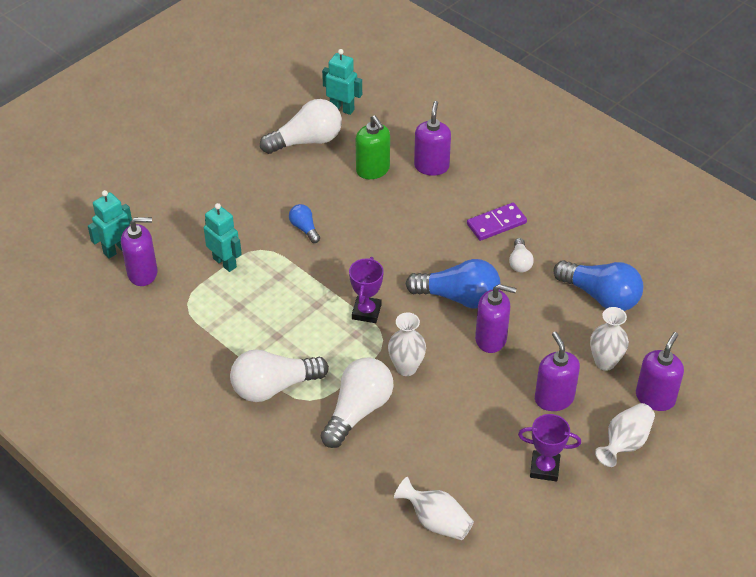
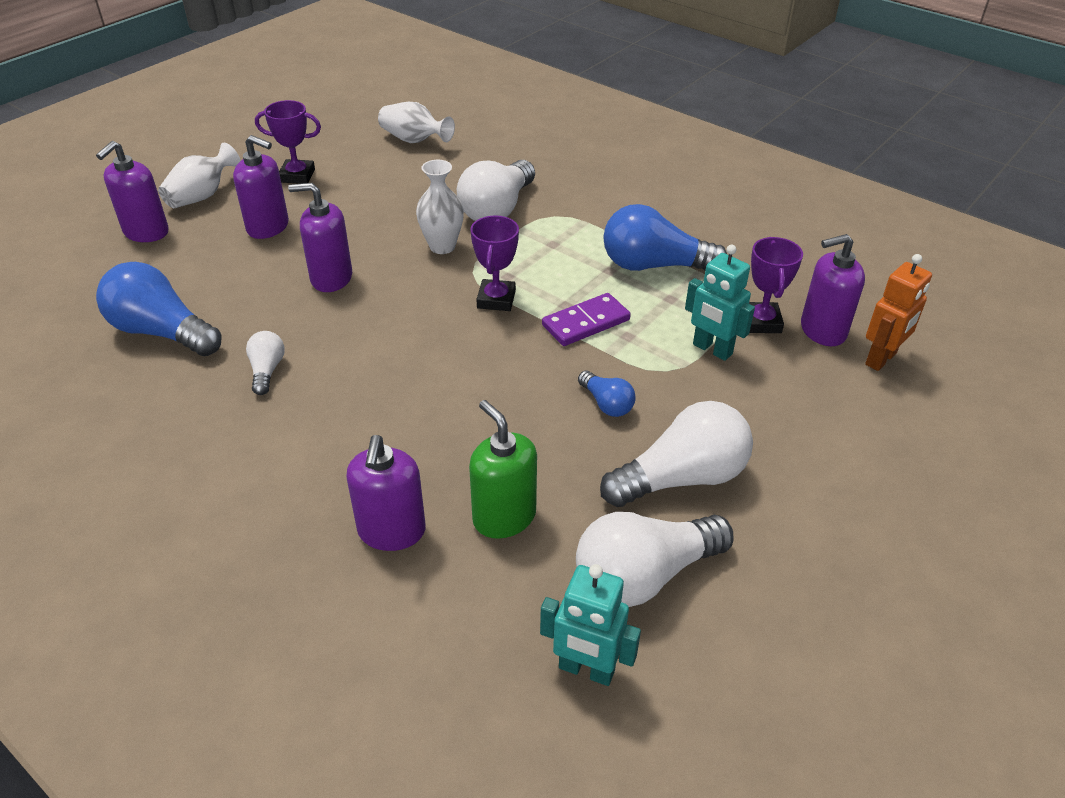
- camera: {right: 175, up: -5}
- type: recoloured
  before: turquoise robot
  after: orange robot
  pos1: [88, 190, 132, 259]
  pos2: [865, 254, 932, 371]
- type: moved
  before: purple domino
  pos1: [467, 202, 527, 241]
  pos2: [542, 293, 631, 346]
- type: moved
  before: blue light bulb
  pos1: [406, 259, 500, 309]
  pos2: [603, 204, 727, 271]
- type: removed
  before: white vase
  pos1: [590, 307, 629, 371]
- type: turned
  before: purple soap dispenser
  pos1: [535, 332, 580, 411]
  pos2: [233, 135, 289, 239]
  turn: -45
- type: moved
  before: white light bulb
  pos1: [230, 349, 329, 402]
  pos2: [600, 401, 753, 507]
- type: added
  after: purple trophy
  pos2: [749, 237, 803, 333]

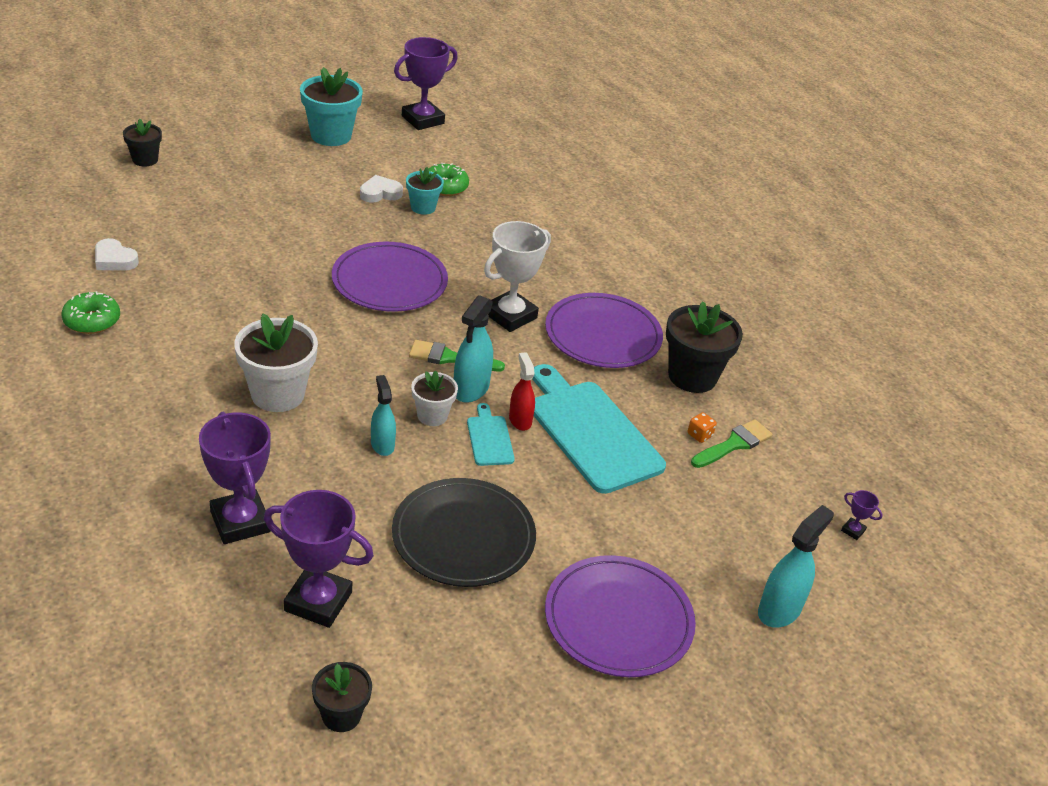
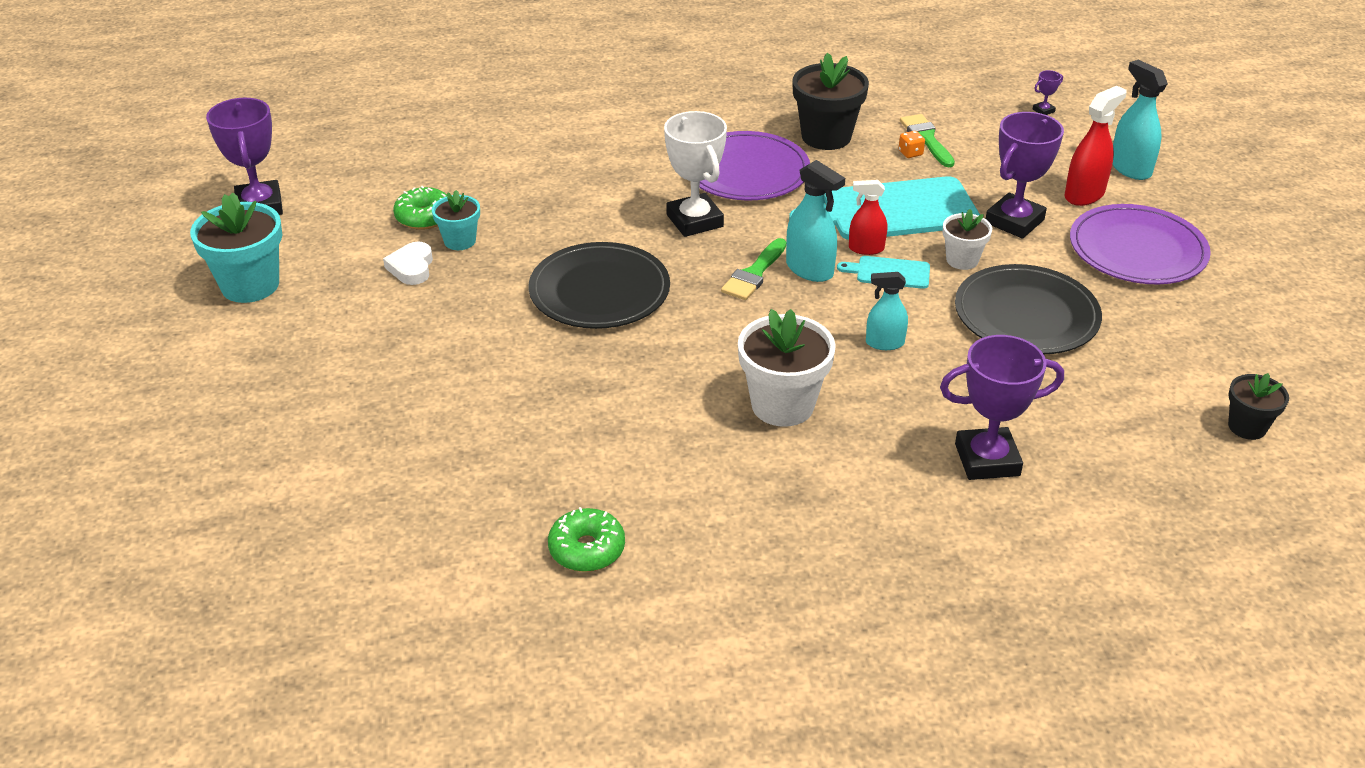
- camera: {right: -65, up: 0}
- type: removed
  before: black flower pot
  pos1: [123, 119, 162, 167]
- type: removed
  before: white heart
  pos1: [95, 238, 139, 271]
- type: recoloured
  before: purple plate
  after: black plate
  pos1: [332, 242, 448, 312]
  pos2: [529, 242, 670, 329]
- type: moved
  before: white flower pot
  pos1: [411, 370, 458, 426]
  pos2: [943, 209, 992, 270]
- type: moved
  before: purple trophy
  pos1: [264, 490, 374, 628]
  pos2: [986, 112, 1064, 238]
- type: added
  after: red spray bottle
  pos2: [1065, 86, 1127, 206]

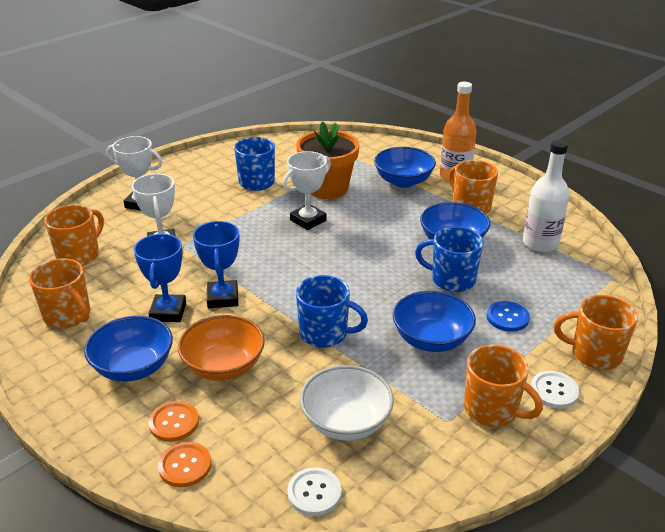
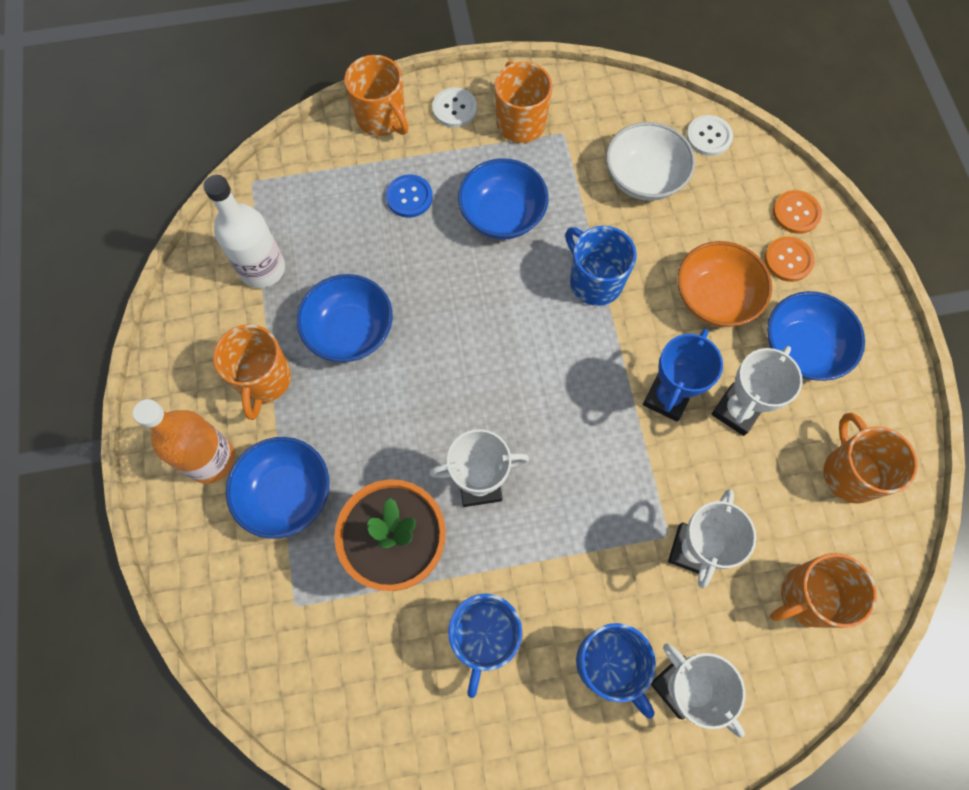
- camera: {right: -145, up: 35}
- type: moved
  before: blue mug
  pos1: [415, 226, 483, 292]
  pos2: [576, 623, 656, 719]
- type: recoloured
  before: blue trophy
  after: white trophy
  pos1: [134, 234, 186, 322]
  pos2: [711, 346, 803, 436]

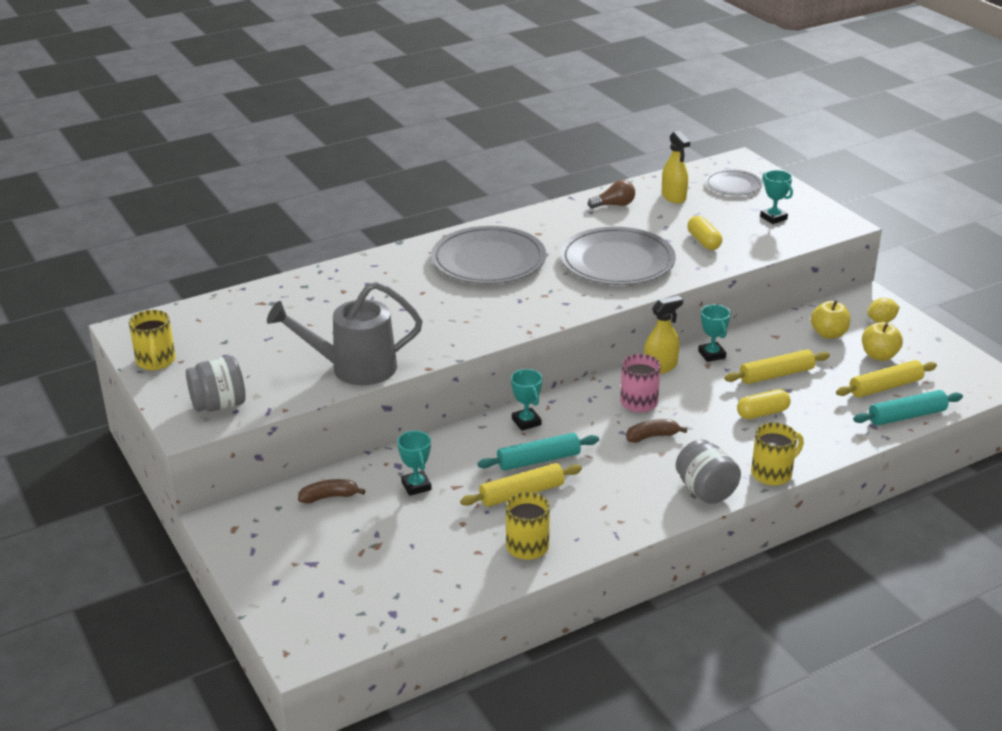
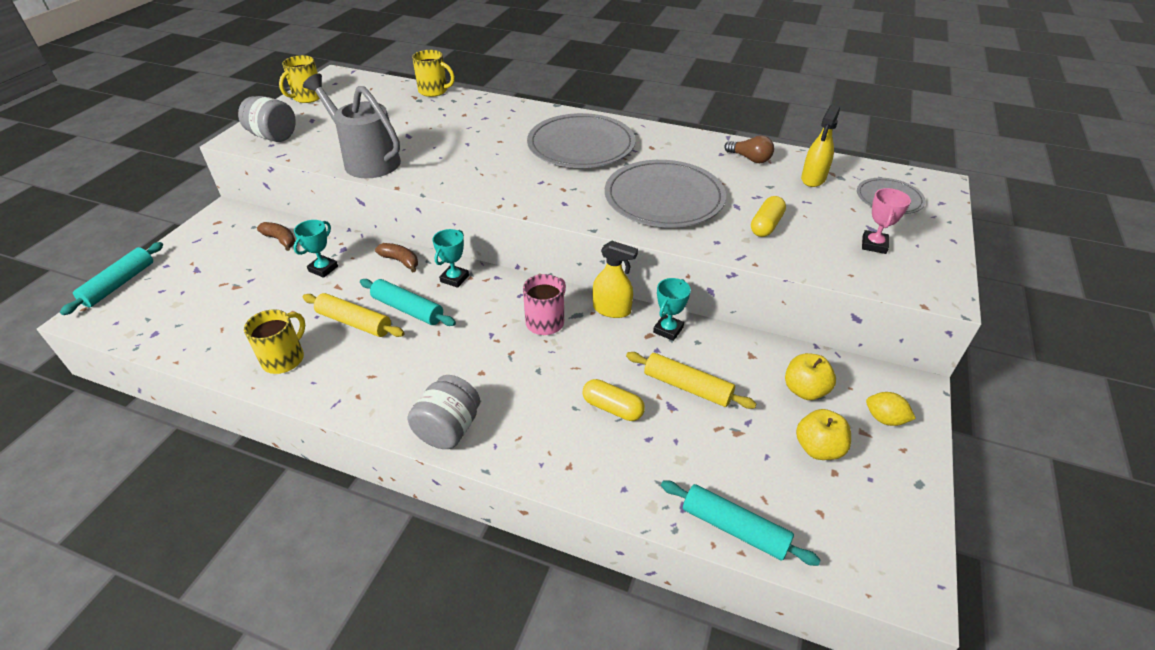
- camera: {right: 50, up: 10}
- type: recoloured
  before: turquoise trophy
  after: pink trophy
  pos1: [760, 170, 793, 224]
  pos2: [862, 188, 911, 254]
- type: removed
  before: yellow rolling pin
  pos1: [836, 360, 937, 398]
- type: moved
  before: brown banana
  pos1: [626, 419, 687, 443]
  pos2: [375, 243, 418, 272]
- type: moved
  before: yellow mug
  pos1: [751, 423, 804, 486]
  pos2: [412, 50, 455, 97]
- type: added
  after: turquoise rolling pin
  pos2: [60, 242, 163, 315]

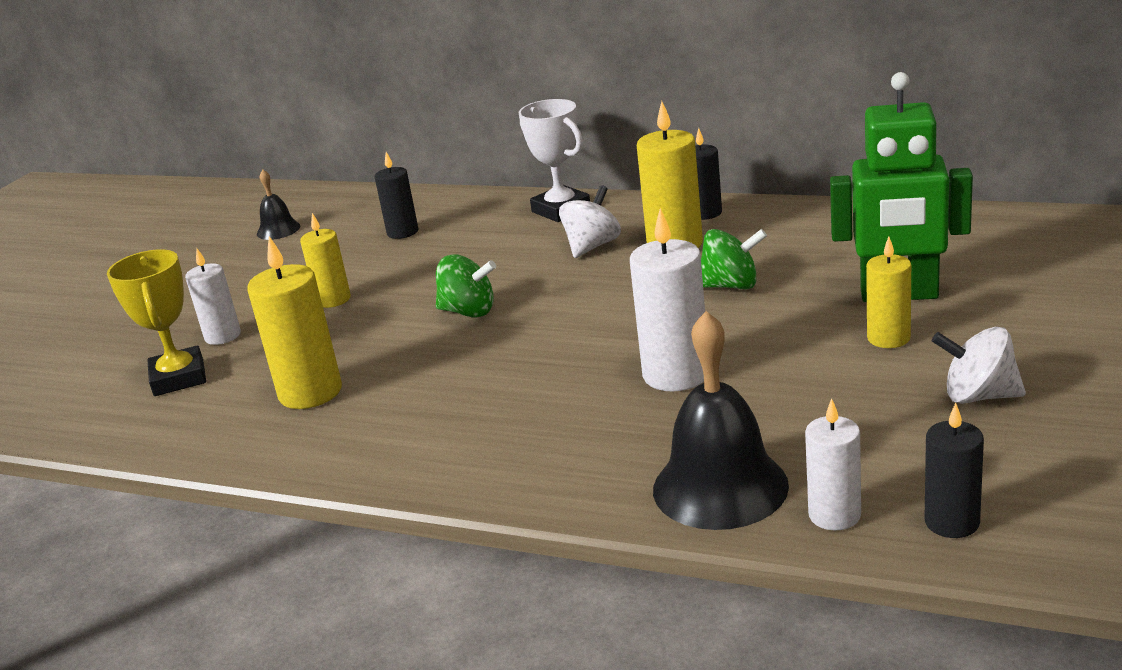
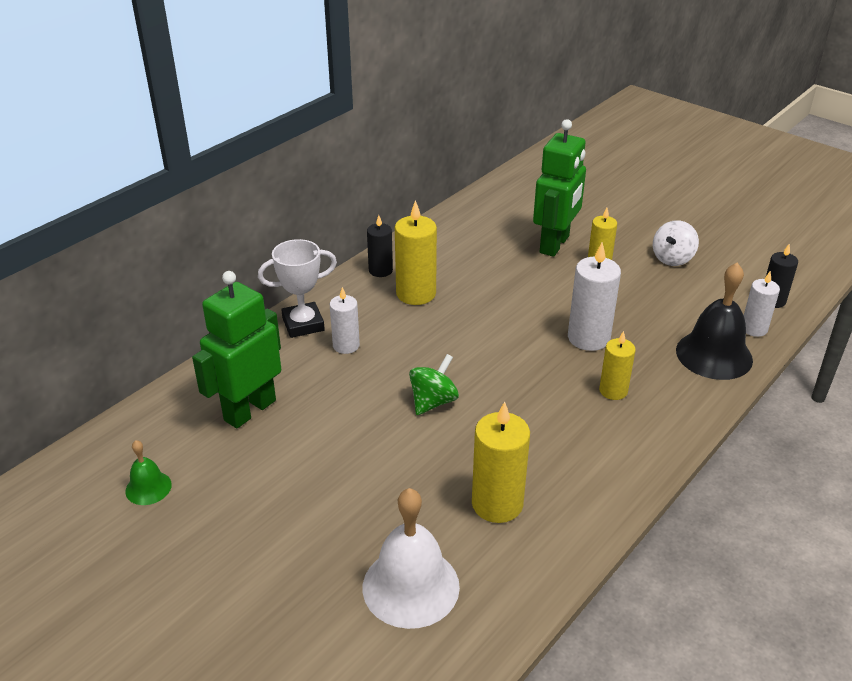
- camera: {right: -75, up: 10}
- type: replaced
  before: black candle
  after: green robot
  pos1: [375, 152, 418, 239]
  pos2: [192, 271, 281, 428]
- type: recoloured
  before: black bell
  after: green bell
  pos1: [257, 170, 300, 240]
  pos2: [125, 440, 172, 505]
- type: removed
  before: white spinning top
  pos1: [559, 185, 621, 258]
- type: moved
  before: yellow candle
  pos1: [300, 213, 351, 308]
  pos2: [599, 331, 636, 400]
- type: removed
  before: green spinning top
  pos1: [701, 229, 767, 289]
- type: replaced
  before: yellow trophy
  after: white bell
  pos1: [107, 249, 206, 396]
  pos2: [363, 488, 460, 629]
- type: moved
  before: white candle
  pos1: [185, 249, 241, 345]
  pos2: [330, 287, 360, 354]

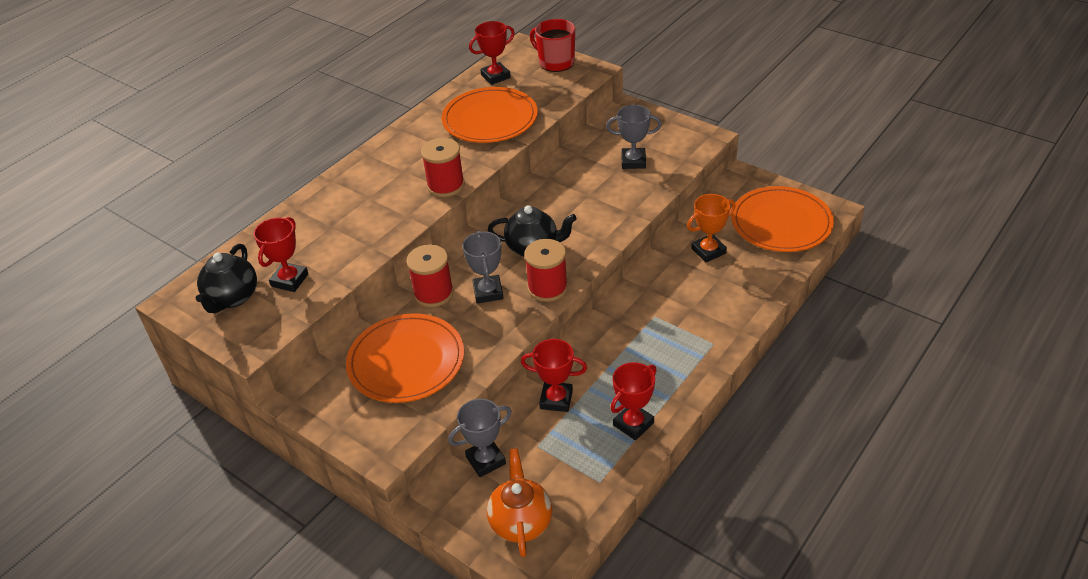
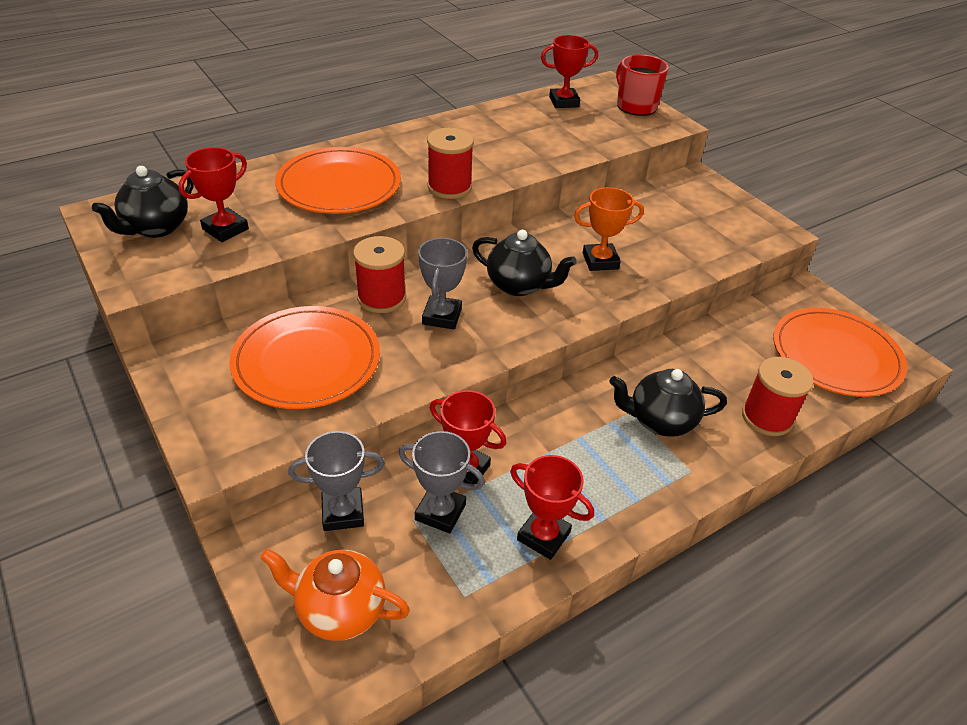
- camera: {right: 15, up: 0}
- type: moved
  before: orange plate
  pos1: [442, 87, 538, 143]
  pos2: [275, 147, 401, 214]
- type: moved
  before: grey trophy
  pos1: [606, 105, 662, 169]
  pos2: [399, 431, 485, 533]
- type: moved
  before: orange trophy
  pos1: [687, 194, 736, 263]
  pos2: [574, 187, 644, 271]
- type: moved
  before: red spool
  pos1: [524, 239, 568, 302]
  pos2: [742, 357, 813, 436]
- type: turned
  before: red trophy
  pos1: [610, 362, 657, 440]
  pos2: [510, 455, 594, 560]
  turn: 60
- type: turned
  before: orange teapot
  pos1: [487, 448, 552, 557]
  pos2: [260, 549, 410, 641]
  turn: -90
- type: added
  after: black teapot
  pos2: [609, 369, 727, 437]

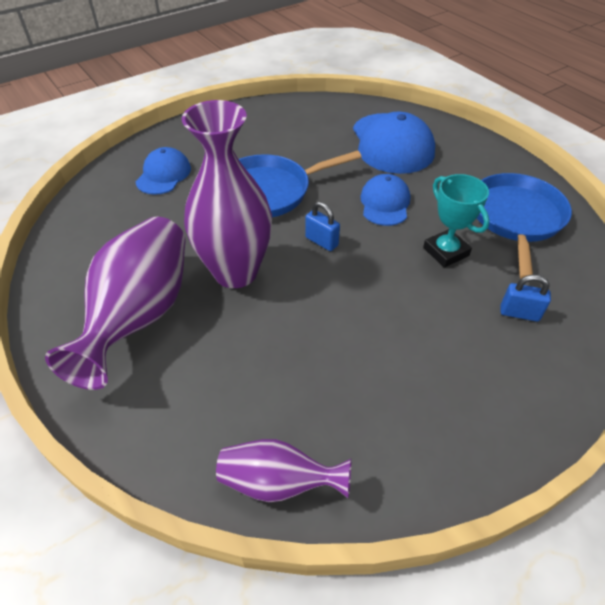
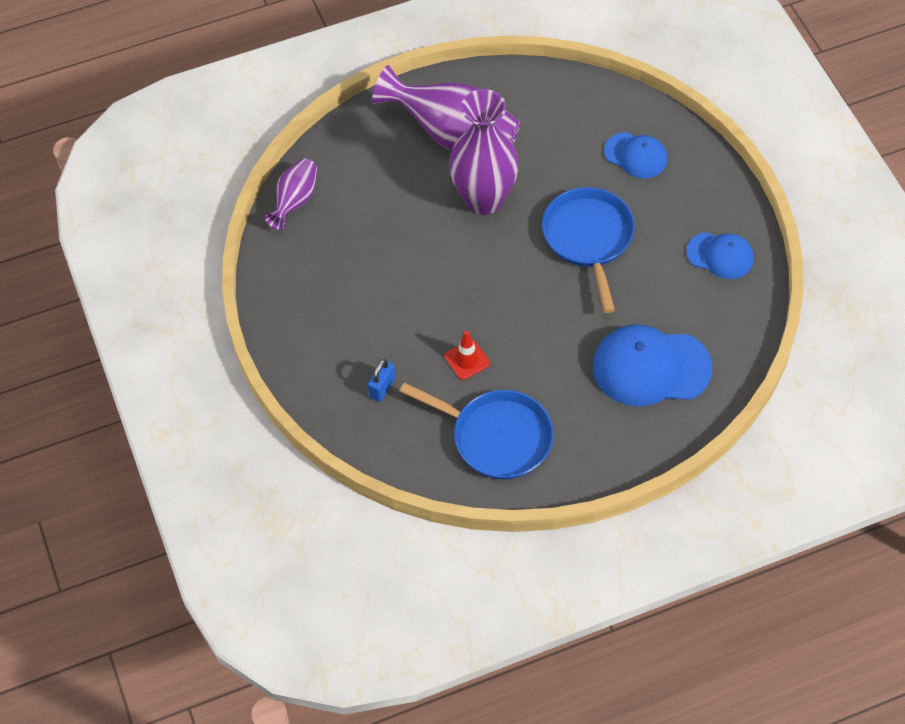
- camera: {right: 105, up: 10}
- type: moved
  before: blue cap
  pos1: [360, 174, 410, 226]
  pos2: [686, 232, 754, 279]
- type: replaced
  before: turquoise trophy
  after: red traffic cone
  pos1: [423, 174, 490, 268]
  pos2: [444, 331, 490, 380]
- type: removed
  before: blue padlock
  pos1: [305, 202, 340, 251]

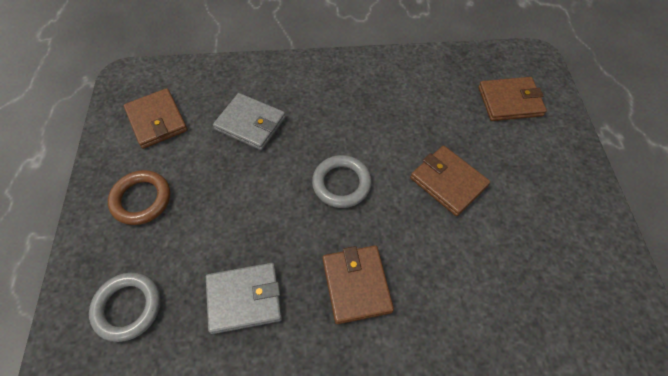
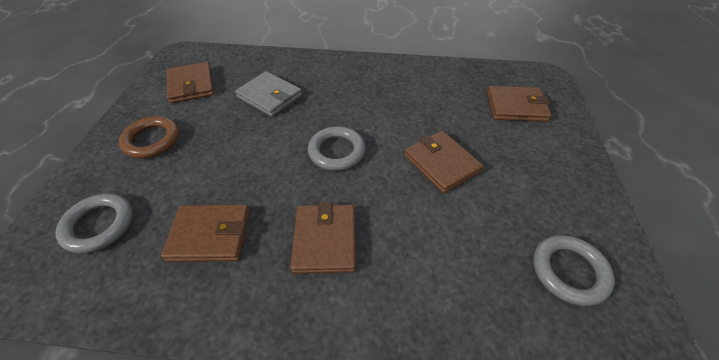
- camera: {right: 10, up: -10}
- type: recoloured
  before: grey wallet
  after: brown wallet
  pos1: [206, 263, 282, 334]
  pos2: [161, 205, 250, 262]
- type: added
  after: grey ring
  pos2: [533, 235, 615, 306]

